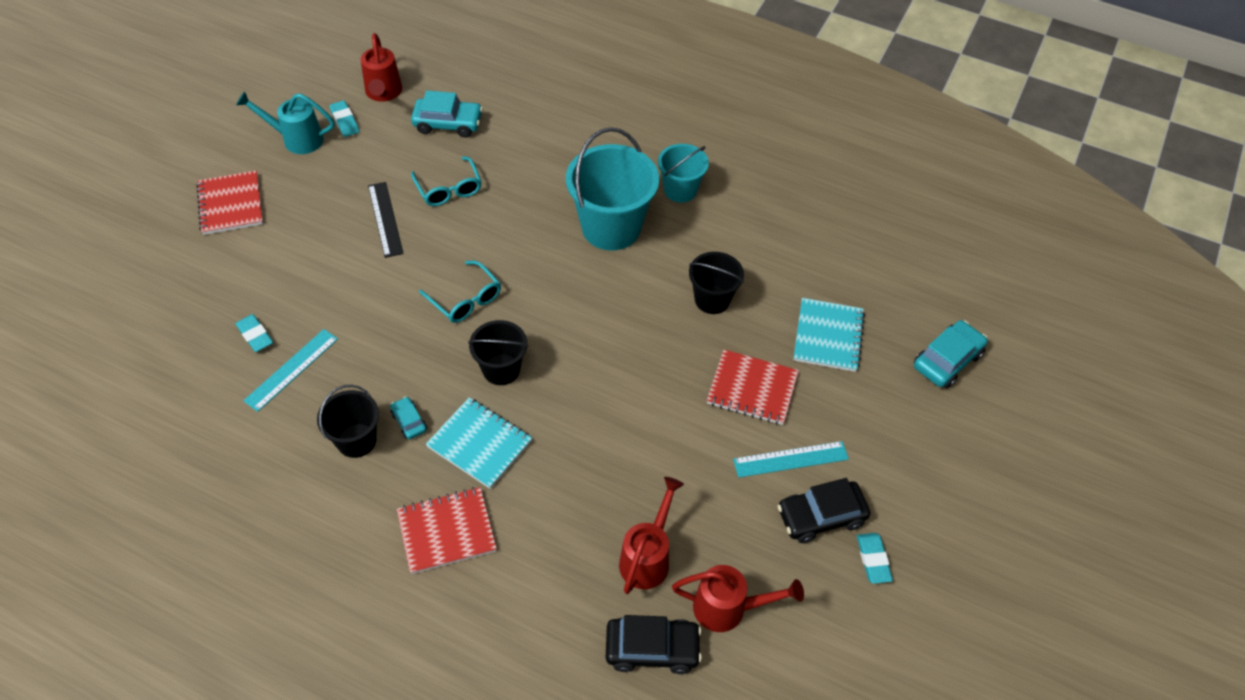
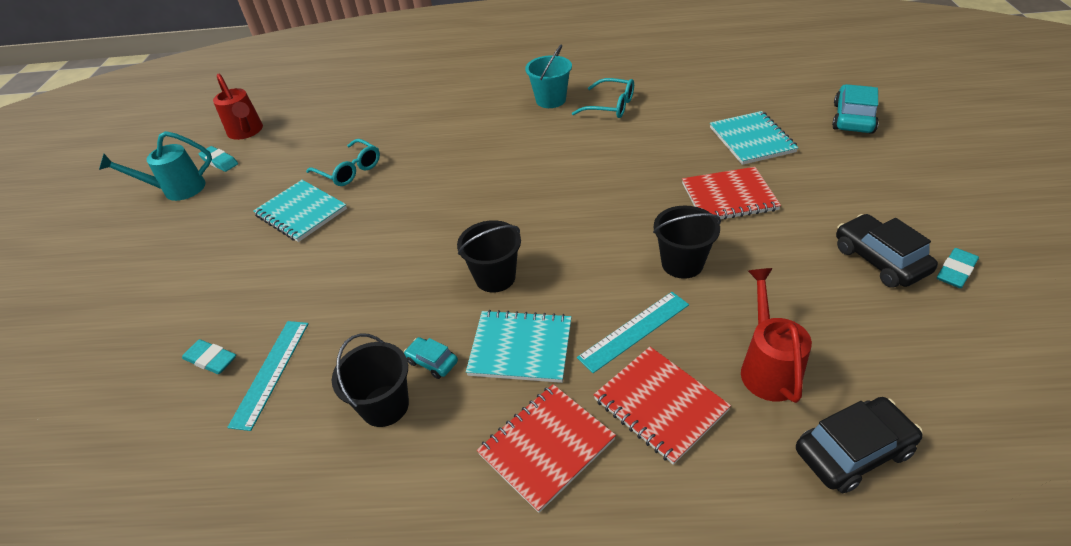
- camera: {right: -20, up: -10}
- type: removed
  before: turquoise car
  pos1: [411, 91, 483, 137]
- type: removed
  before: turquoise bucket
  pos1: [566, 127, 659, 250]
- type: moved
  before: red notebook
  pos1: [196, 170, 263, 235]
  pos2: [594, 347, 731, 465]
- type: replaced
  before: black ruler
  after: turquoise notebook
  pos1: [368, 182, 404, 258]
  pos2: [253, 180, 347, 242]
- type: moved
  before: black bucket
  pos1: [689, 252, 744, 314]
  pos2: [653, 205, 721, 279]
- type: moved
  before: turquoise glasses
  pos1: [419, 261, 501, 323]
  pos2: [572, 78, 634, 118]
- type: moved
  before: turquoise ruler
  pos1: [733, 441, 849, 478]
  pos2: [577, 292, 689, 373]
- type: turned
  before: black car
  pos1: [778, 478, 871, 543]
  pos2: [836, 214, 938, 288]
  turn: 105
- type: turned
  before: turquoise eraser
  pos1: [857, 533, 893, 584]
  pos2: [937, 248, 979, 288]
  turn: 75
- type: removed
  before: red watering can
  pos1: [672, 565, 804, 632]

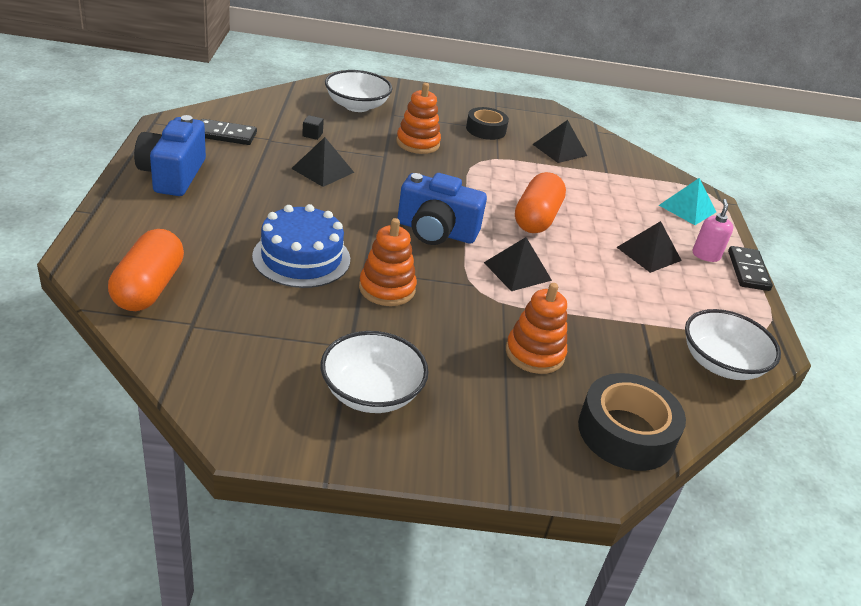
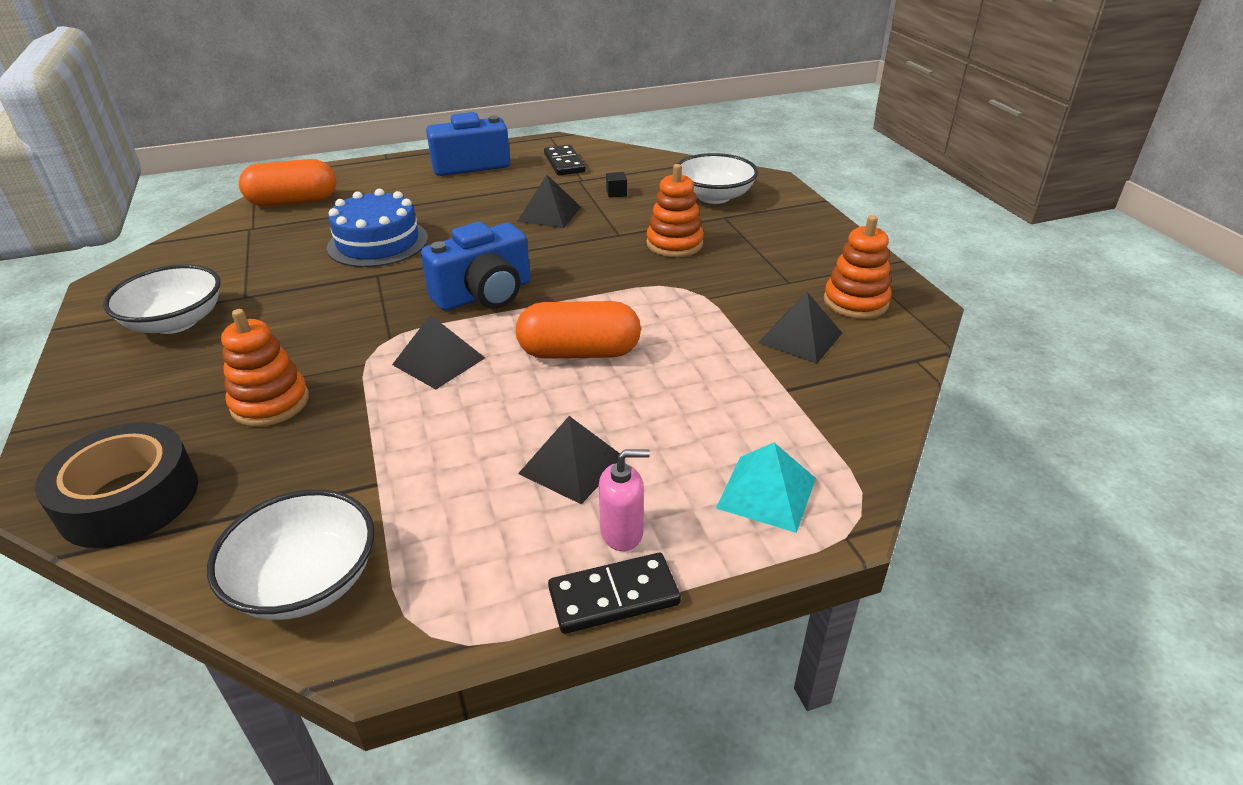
- camera: {right: 75, up: 0}
- type: removed
  before: black tape
  pos1: [466, 107, 509, 140]
- type: turned
  before: blue camera
  pos1: [397, 173, 487, 245]
  pos2: [421, 222, 530, 311]
  turn: -120
- type: moved
  before: orange stacking toy
  pos1: [359, 218, 417, 306]
  pos2: [824, 215, 892, 319]

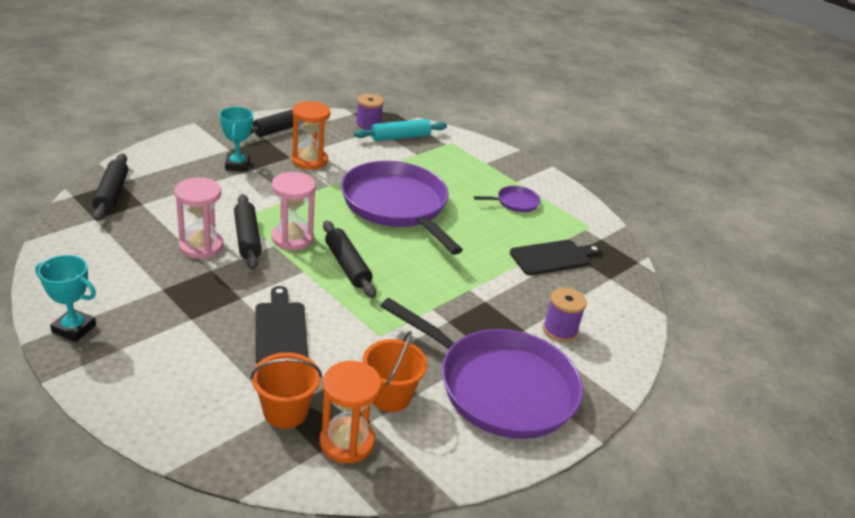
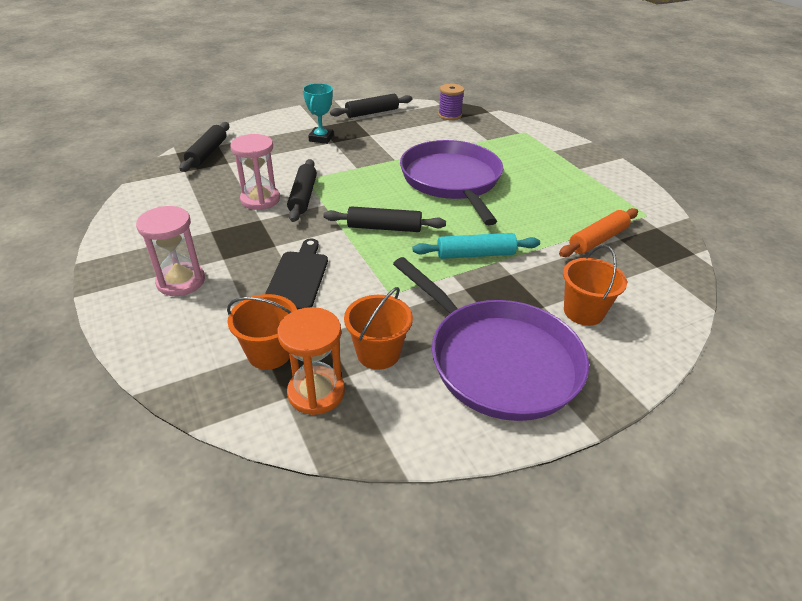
- camera: {right: 20, up: 5}
- type: removed
  before: orange hourglass
  pos1: [292, 101, 330, 170]
- type: moved
  before: turquoise rolling pin
  pos1: [354, 119, 447, 141]
  pos2: [412, 233, 540, 259]
- type: moved
  before: pink hourglass
  pos1: [272, 172, 316, 250]
  pos2: [136, 206, 205, 296]
- type: removed
  before: purple pan
  pos1: [474, 186, 541, 212]
- type: turned
  before: black rolling pin
  pos1: [323, 221, 376, 298]
  pos2: [323, 206, 446, 232]
  turn: -75
- type: replaced
  before: black cutting board
  after: orange rolling pin
  pos1: [510, 240, 602, 275]
  pos2: [559, 208, 638, 257]
- type: removed
  before: turquoise trophy
  pos1: [35, 255, 96, 342]
- type: replaced
  before: purple spool
  after: orange bucket
  pos1: [543, 288, 587, 342]
  pos2: [563, 245, 627, 326]

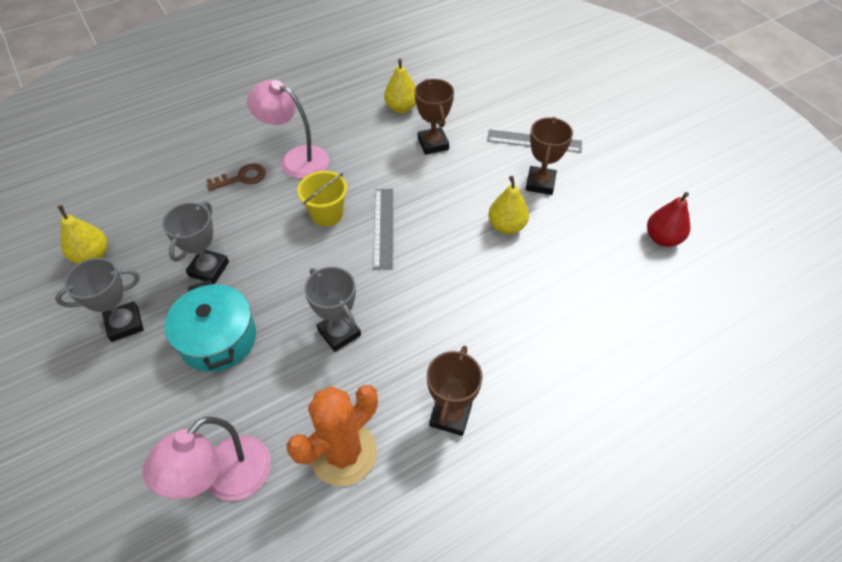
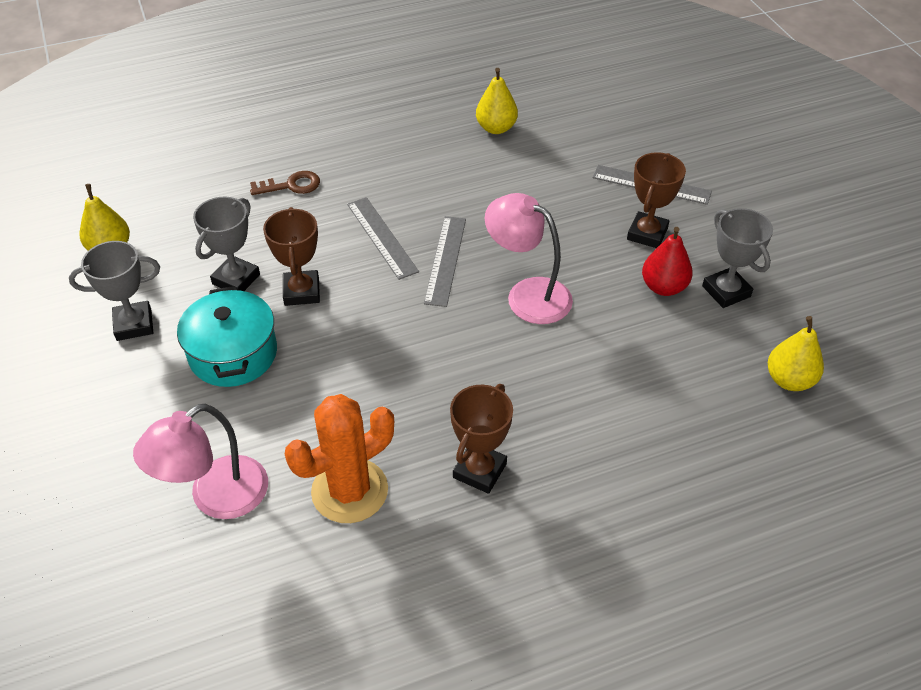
- camera: {right: 10, up: -5}
- type: moved
  before: brown trophy
  pos1: [415, 79, 454, 155]
  pos2: [263, 207, 320, 306]
- type: moved
  before: pink lamp
  pos1: [247, 80, 329, 179]
  pos2: [485, 193, 573, 324]
- type: replaced
  before: yellow bucket
  after: grey ruler
  pos1: [297, 171, 347, 227]
  pos2: [347, 197, 419, 280]
- type: moved
  before: yellow pear
  pos1: [488, 176, 529, 234]
  pos2: [768, 316, 824, 391]
- type: moved
  before: red pear
  pos1: [647, 192, 690, 247]
  pos2: [642, 227, 693, 296]
- type: moved
  before: grey trophy
  pos1: [304, 266, 361, 352]
  pos2: [702, 208, 773, 308]

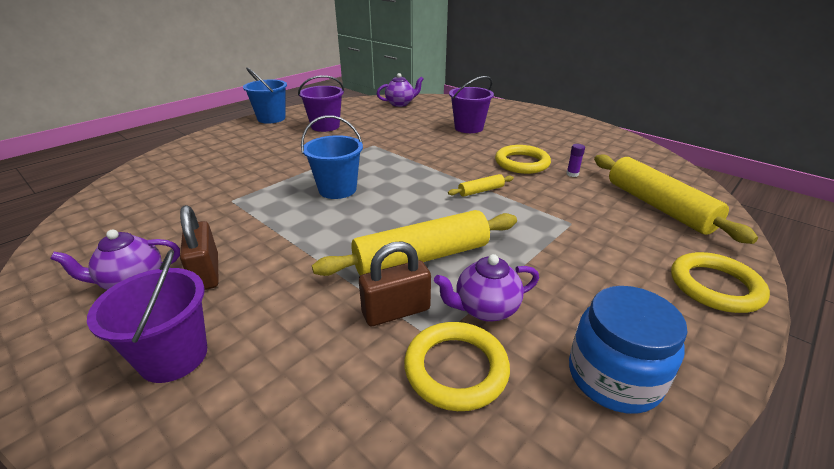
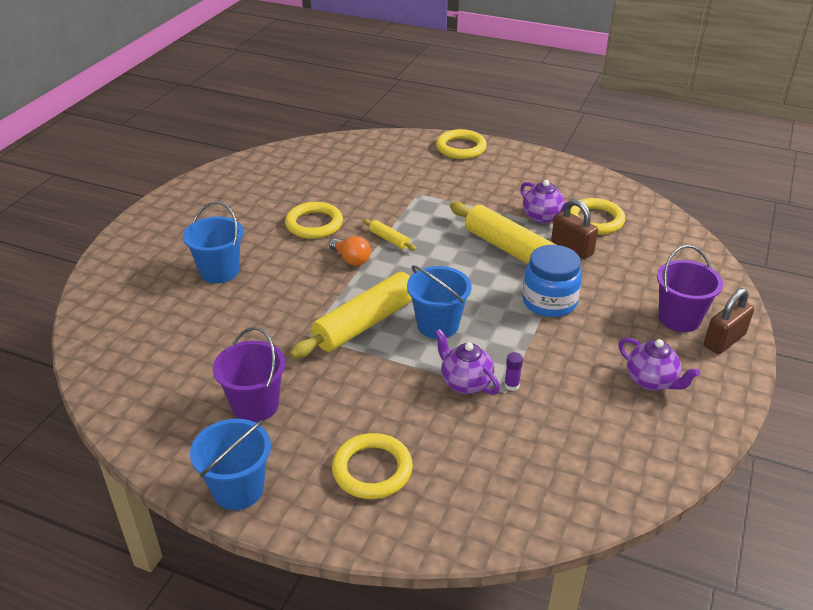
- camera: {right: -110, up: 5}
- type: moved
  before: purple teapot
  pos1: [377, 73, 424, 107]
  pos2: [435, 329, 500, 395]
- type: recoloured
  before: purple bucket
  after: blue bucket
  pos1: [449, 76, 494, 133]
  pos2: [183, 201, 243, 283]
- type: moved
  before: purple glue stick
  pos1: [566, 144, 585, 177]
  pos2: [504, 352, 523, 391]
- type: moved
  before: yellow rolling pin
  pos1: [594, 155, 758, 244]
  pos2: [290, 268, 423, 358]
- type: moved
  before: brown padlock
  pos1: [180, 205, 218, 290]
  pos2: [704, 288, 754, 354]
- type: moved
  before: blue jar
  pos1: [569, 286, 688, 414]
  pos2: [523, 245, 582, 317]
- type: added
  after: orange light bulb
  pos2: [329, 236, 371, 266]
- type: added
  after: yellow ring
  pos2: [332, 433, 413, 499]

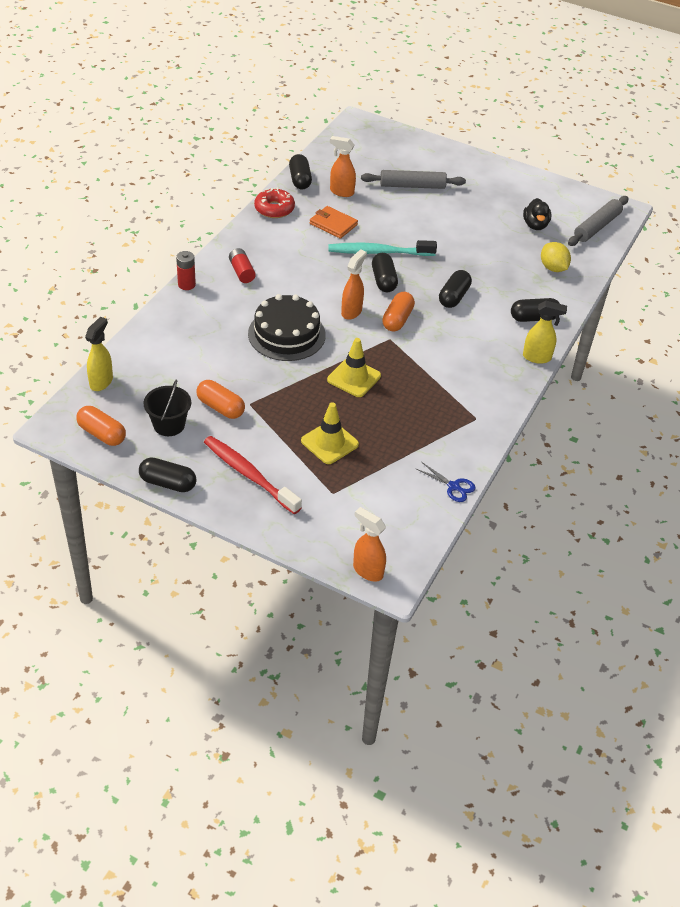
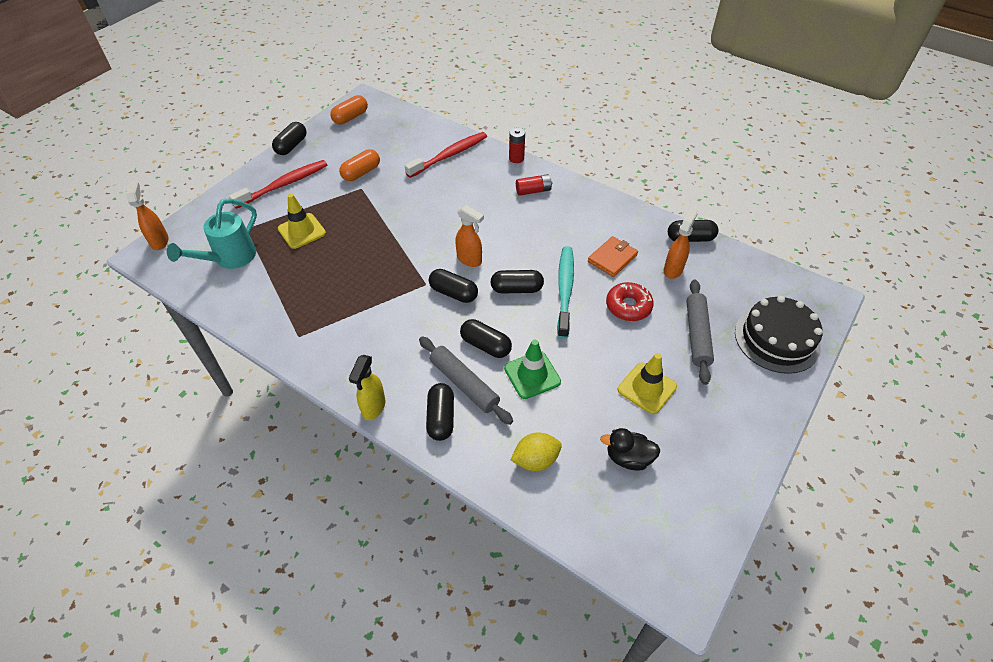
- camera: {right: 100, up: 5}
- type: moved
  before: red donut
  pos1: [254, 187, 295, 218]
  pos2: [606, 282, 654, 321]
- type: moved
  before: grey rolling pin
  pos1: [568, 196, 629, 246]
  pos2: [419, 336, 513, 425]
- type: recoloured
  before: orange capsule
  after: black capsule
  pos1: [382, 292, 415, 332]
  pos2: [429, 269, 478, 303]
- type: moved
  before: black cake
  pos1: [248, 294, 326, 361]
  pos2: [735, 296, 822, 374]
- type: removed
  before: yellow spray bottle
  pos1: [85, 317, 113, 391]
- type: moved
  before: yellow traffic cone
  pos1: [327, 338, 381, 397]
  pos2: [618, 353, 677, 414]
- type: removed
  before: black bucket
  pos1: [144, 379, 191, 436]
- type: removed
  before: blue scissors
  pos1: [416, 462, 476, 502]
- type: turned
  before: orange spray bottle
  pos1: [353, 507, 386, 582]
  pos2: [126, 181, 169, 250]
  turn: -60
- type: added
  after: red toothbrush
  pos2: [405, 132, 487, 178]
- type: added
  after: turquoise watering can
  pos2: [167, 198, 257, 269]
- type: added
  after: green traffic cone
  pos2: [504, 340, 561, 399]

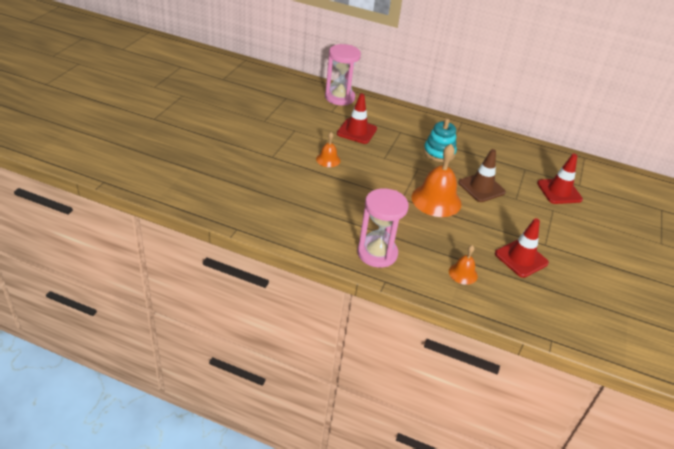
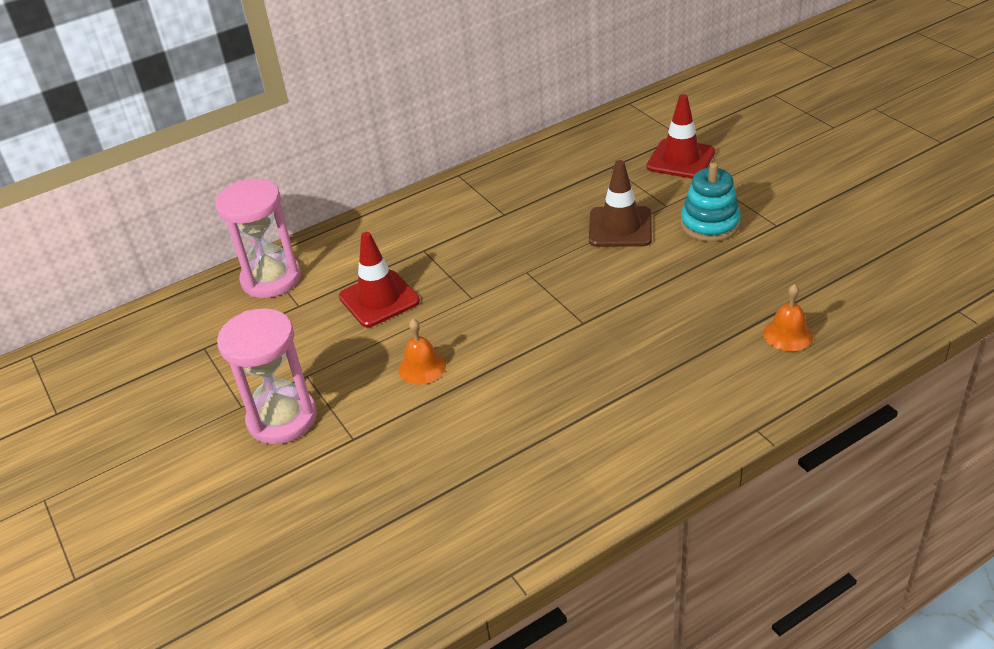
- camera: {right: -45, up: 0}
- type: moved
  before: turquoise stacking toy
  pos1: [423, 118, 457, 162]
  pos2: [681, 163, 741, 242]
- type: removed
  before: orange bell
  pos1: [411, 144, 461, 217]
- type: moved
  before: pink hourglass
  pos1: [357, 188, 409, 268]
  pos2: [217, 308, 317, 444]
- type: removed
  before: red traffic cone
  pos1: [495, 218, 549, 278]

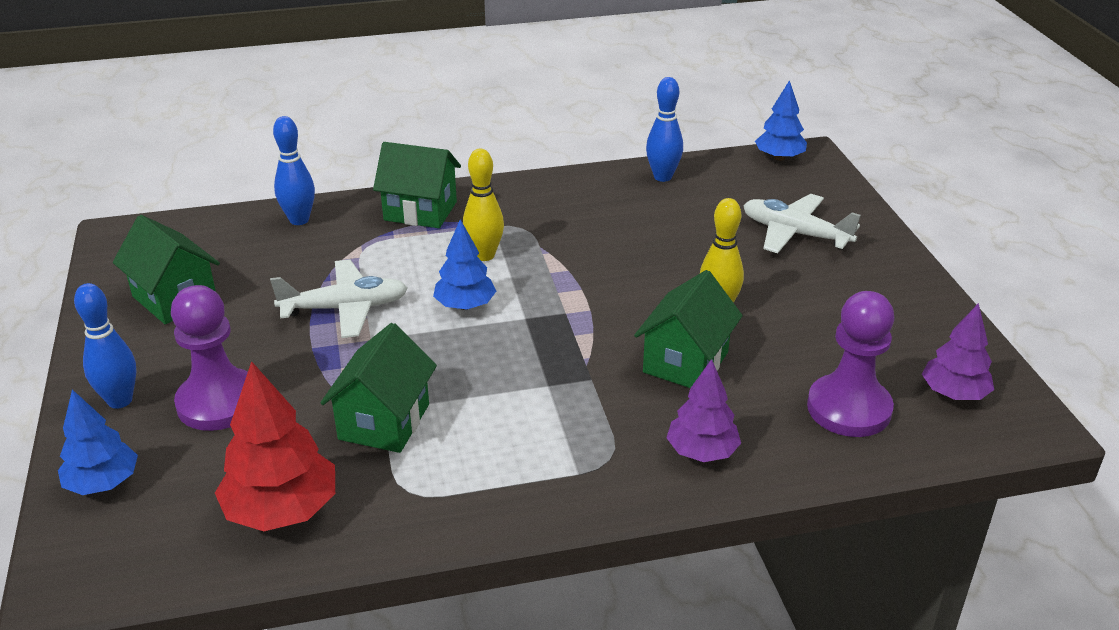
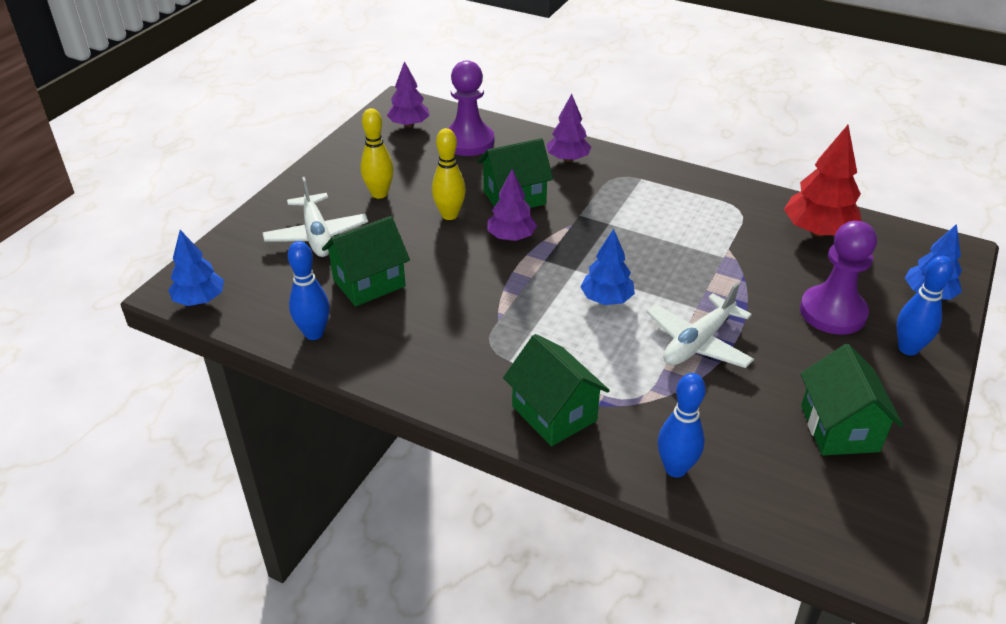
- camera: {right: -140, up: 5}
- type: moved
  before: yellow bowling pin
  pos1: [463, 149, 504, 261]
  pos2: [360, 108, 394, 199]
- type: turned
  before: white plane
  pos1: [270, 259, 408, 338]
  pos2: [646, 283, 754, 368]
  turn: -75
- type: moved
  before: green house
  pos1: [320, 323, 437, 453]
  pos2: [322, 216, 410, 306]
- type: added
  after: purple tree
  pos2: [487, 169, 537, 241]

